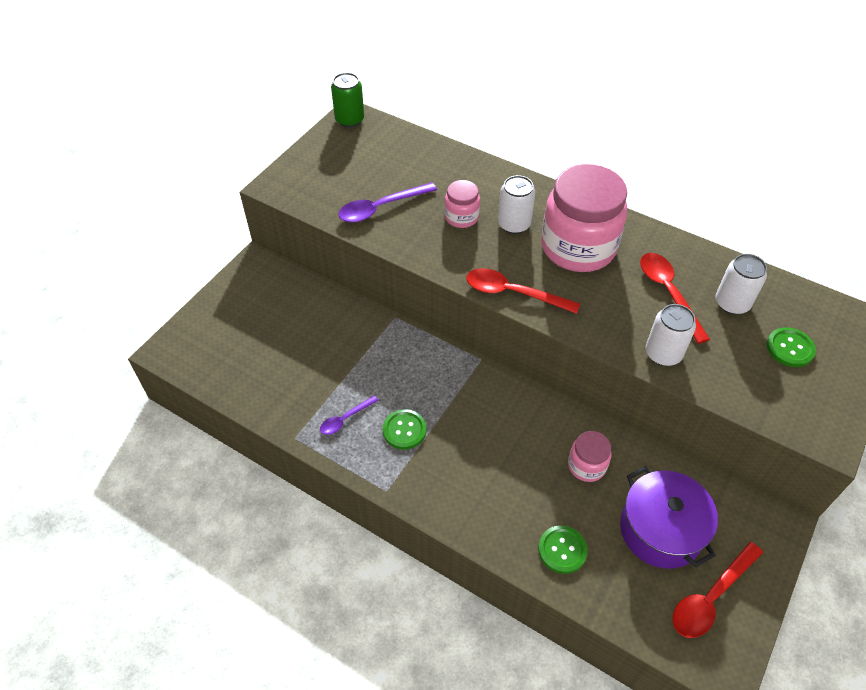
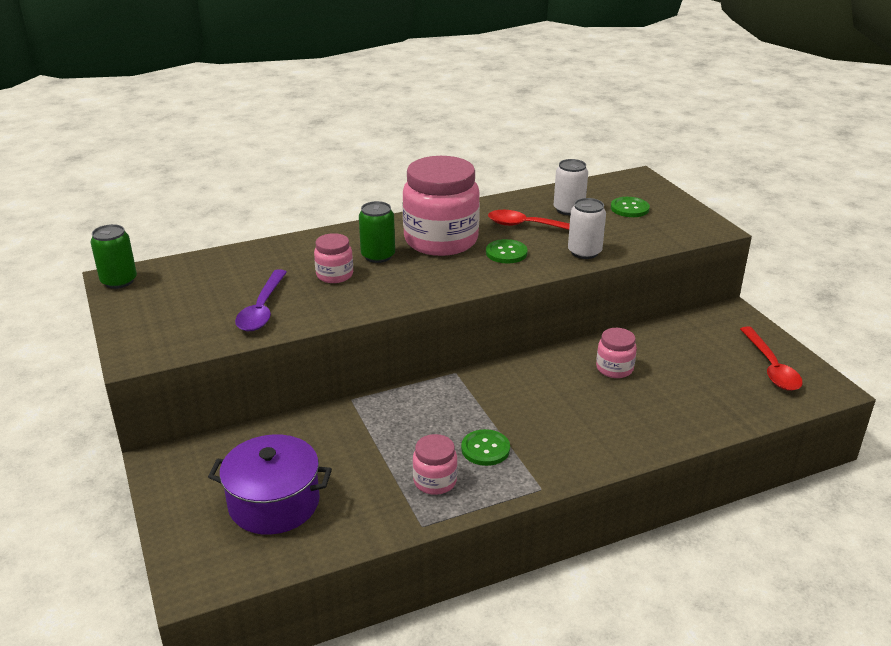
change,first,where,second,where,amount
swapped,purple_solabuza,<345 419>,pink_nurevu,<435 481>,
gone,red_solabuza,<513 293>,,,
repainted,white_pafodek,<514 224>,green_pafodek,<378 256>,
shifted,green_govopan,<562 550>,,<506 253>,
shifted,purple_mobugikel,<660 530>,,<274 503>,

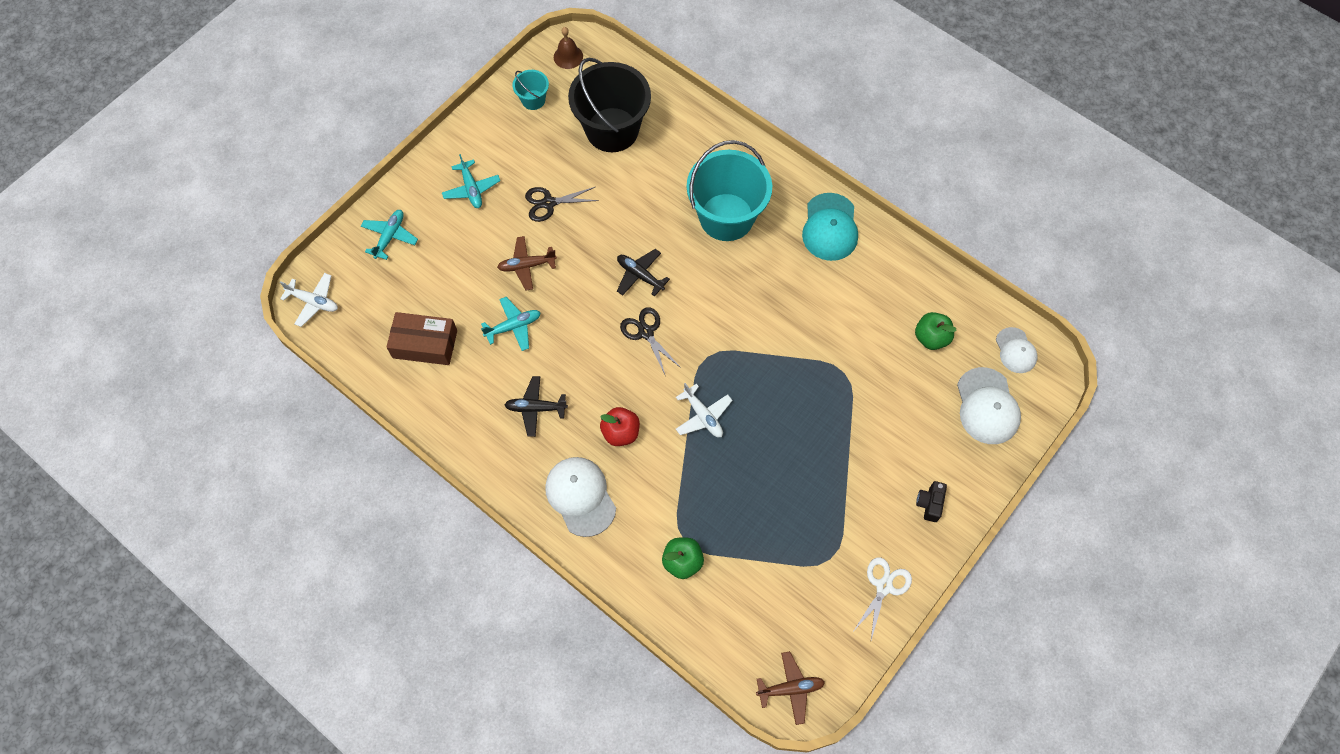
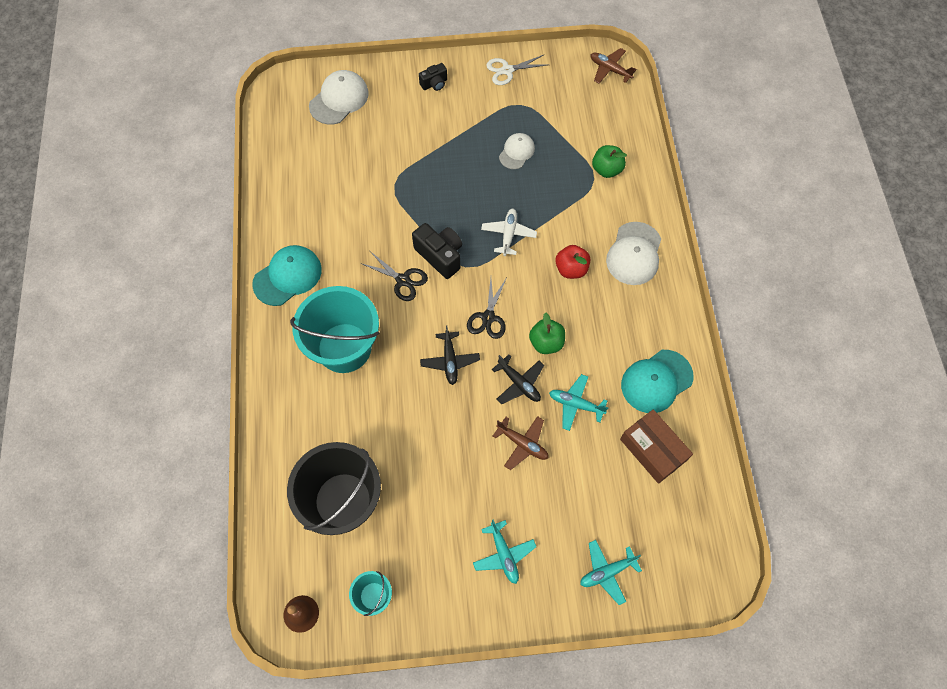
change,first,where,second,where,amount
gone,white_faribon,<313 302>,,,
rotated,turquoise_faribon,<471 189>,,<504 554>,135 degrees clockwise
shifted,black_faribon,<535 408>,,<519 383>,
shifted,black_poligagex,<548 203>,,<403 280>,
shifted,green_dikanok,<931 338>,,<546 342>,
shifted,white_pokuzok,<1015 350>,,<516 152>,
new,,,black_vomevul,<440 256>,
new,,,turquoise_pokuzok,<656 381>,

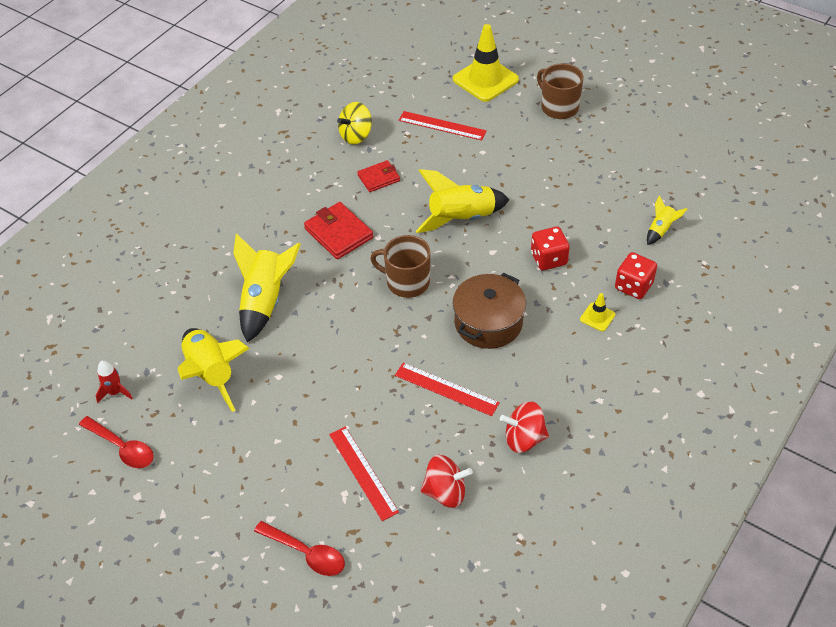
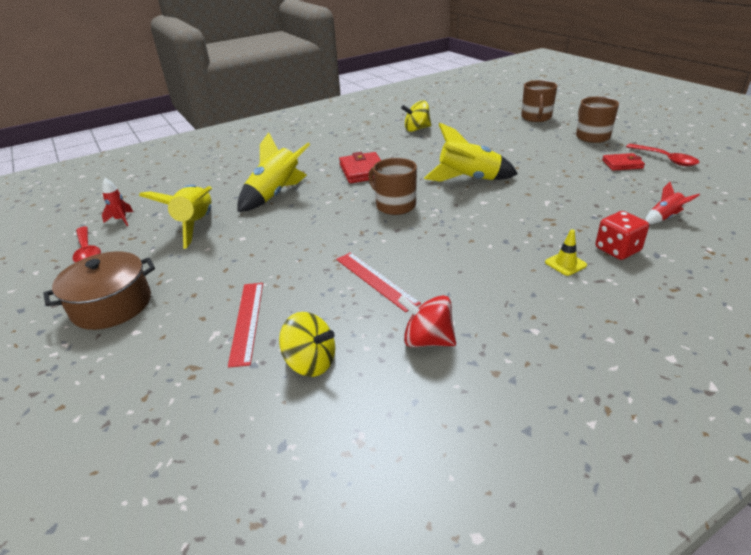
change,first,where,second,where,amount
shifted,red_solabuza,<306 553>,,<665 159>,
shifted,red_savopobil,<379 178>,,<622 164>,
gone,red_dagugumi,<442 126>,,,
repainted,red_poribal,<445 492>,yellow_poribal,<311 362>,
swapped,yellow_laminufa,<485 79>,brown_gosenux,<536 117>,
shifted,brown_mobugikel,<488 322>,,<112 305>,
gone,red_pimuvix,<548 259>,,,
repainted,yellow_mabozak,<661 230>,red_mabozak,<664 218>,

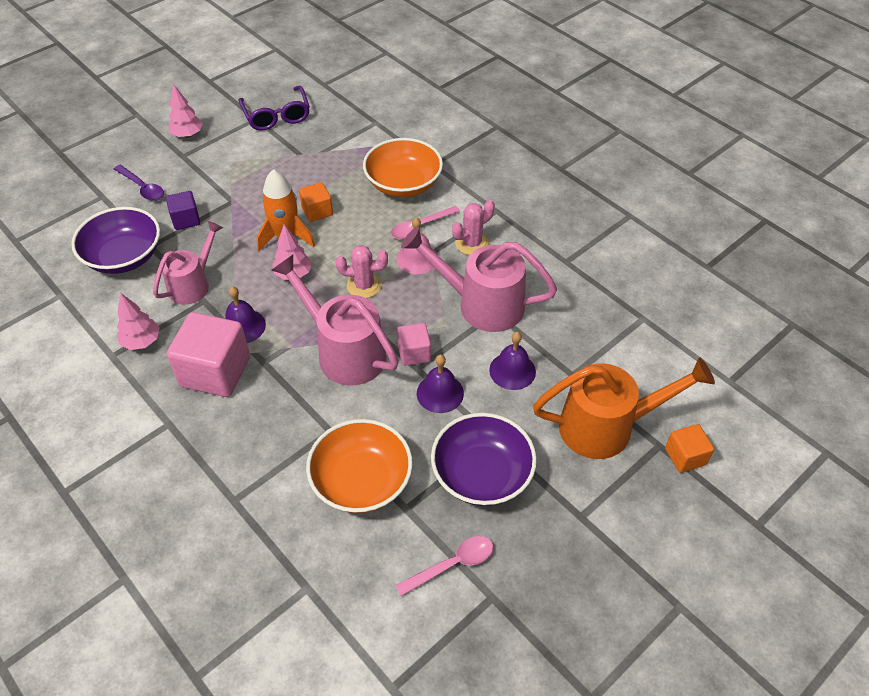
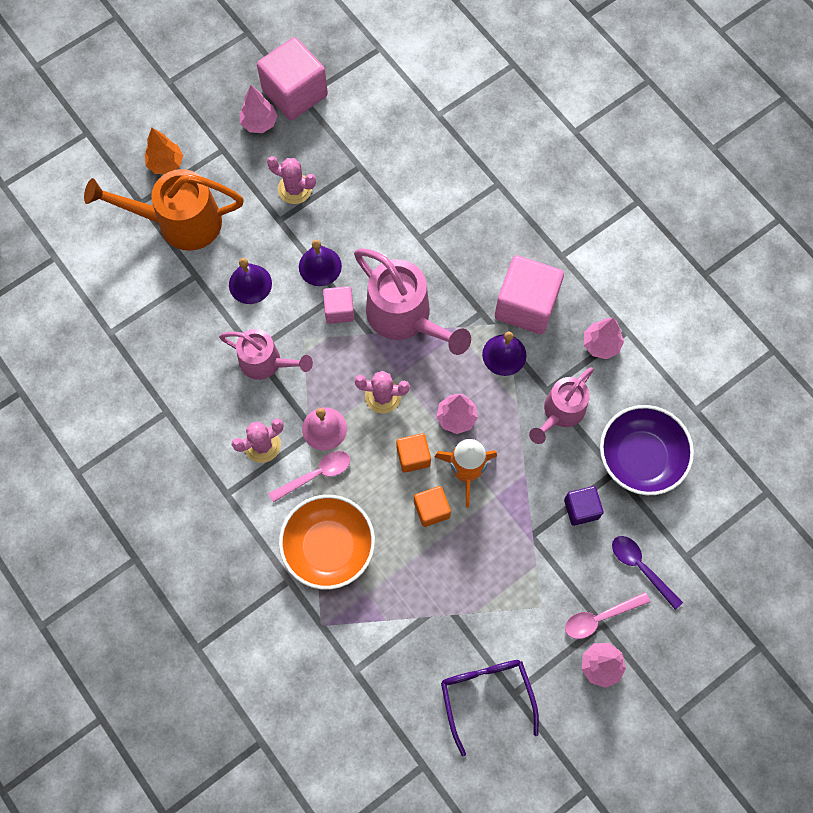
change,first,where,second,where,amount
gone,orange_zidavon,<361 481>,,,
shifted,pink_solabuza,<453 564>,,<599 617>,
scaled,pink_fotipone,<481 304>,,<266 362>,x0.64
swapped,purple_zidavon,<482 474>,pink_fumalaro,<295 189>,
shifted,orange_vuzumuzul,<685 456>,,<413 456>,
new,,,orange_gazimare,<166 164>,
new,,,pink_gazimare,<259 123>,
new,,,pink_vuzumuzul,<295 93>,

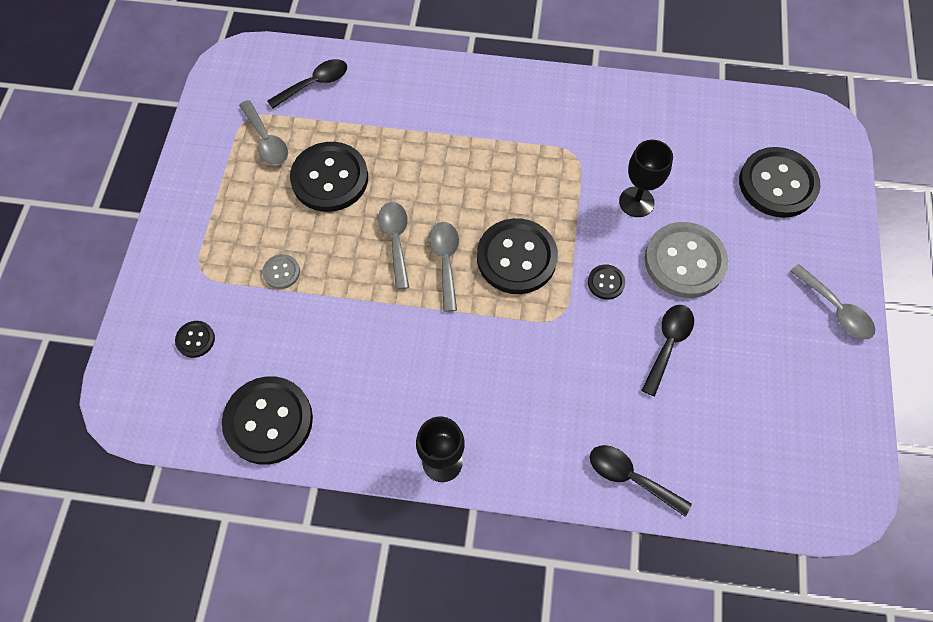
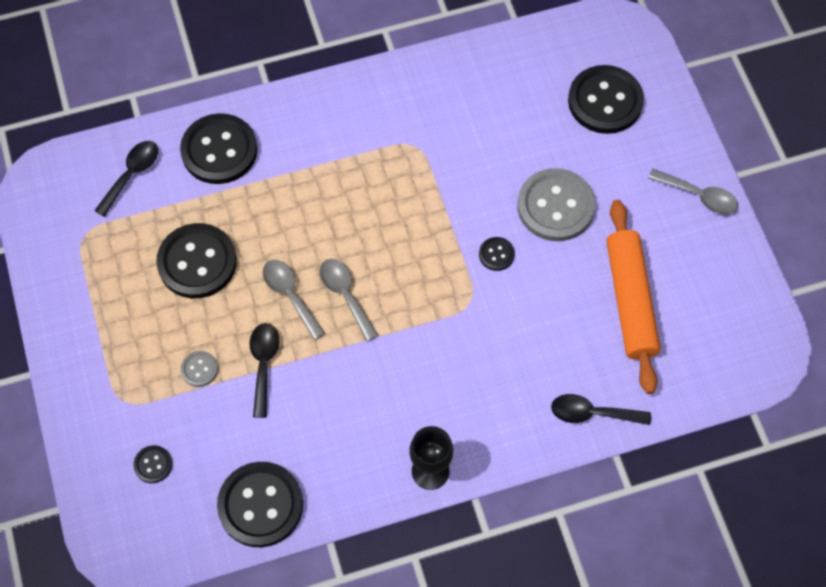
change,first,where,second,where,amount
gone,grey_solabuza,<266 140>,,,
shifted,black_govopan,<516 258>,,<219 150>,
gone,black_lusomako,<636 202>,,,
shifted,black_solabuza,<668 344>,,<263 364>,
new,,,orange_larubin,<630 301>,

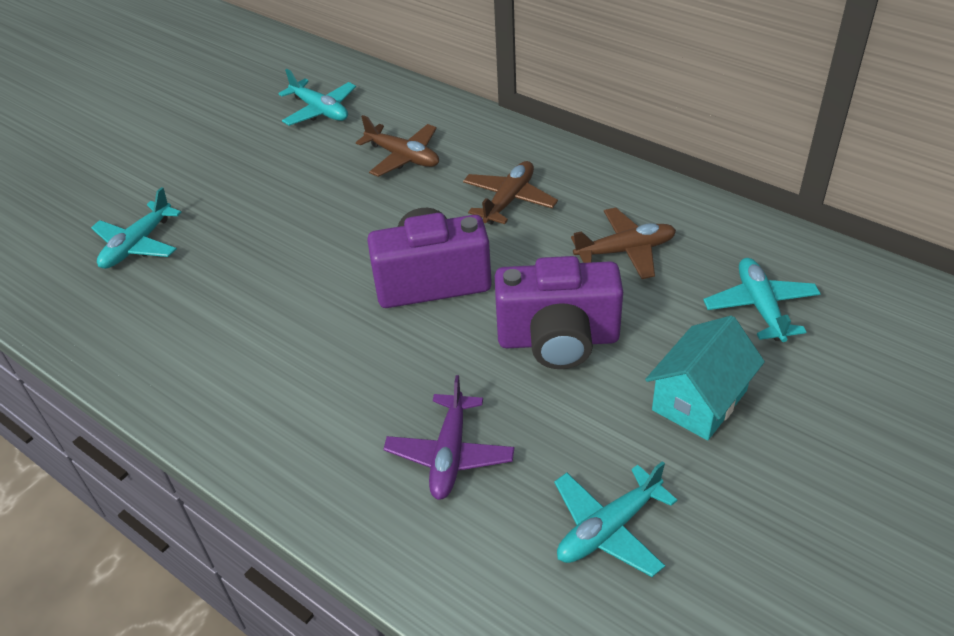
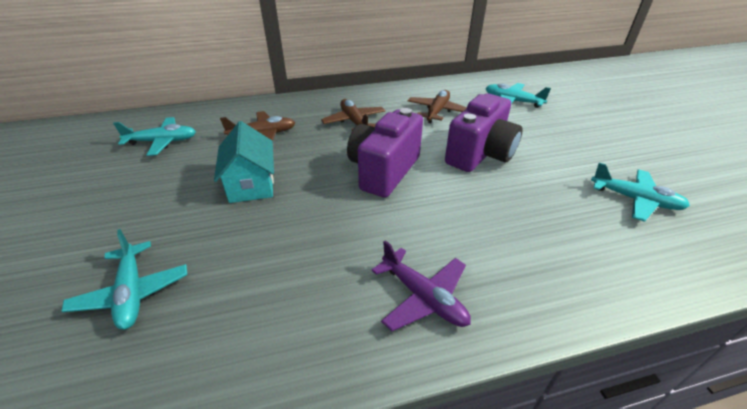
change,first,where,second,where,amount
shifted,purple_faribon,<450 454>,,<423 297>,
rotated,turquoise_faribon,<608 528>,,<635 200>,60 degrees counterclockwise
shifted,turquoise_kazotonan,<699 400>,,<251 184>,

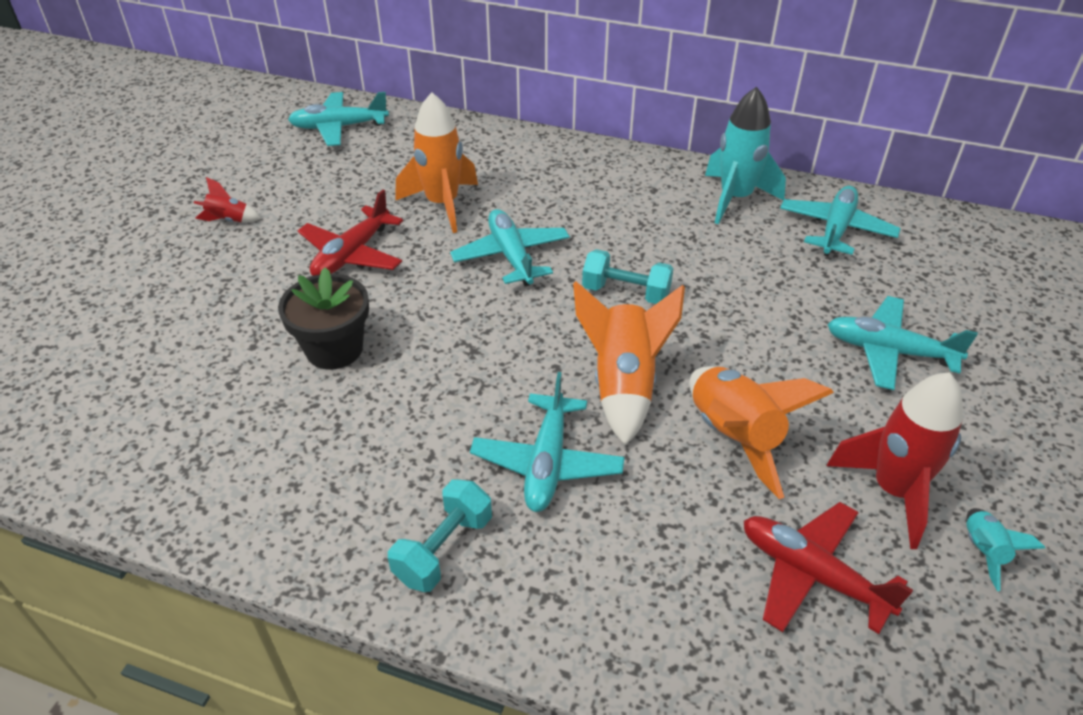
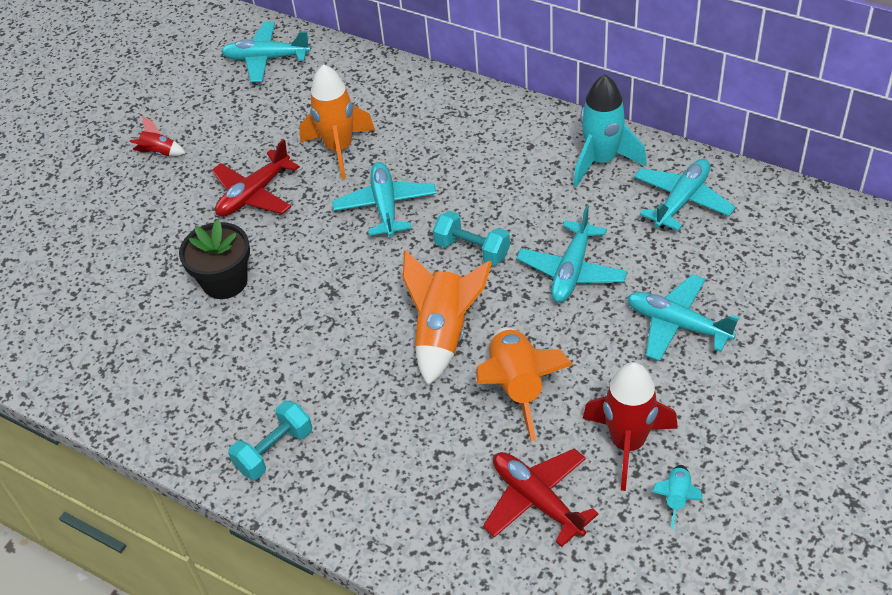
change,first,where,second,where,amount
shifted,turquoise_faribon,<547 463>,,<571 271>,

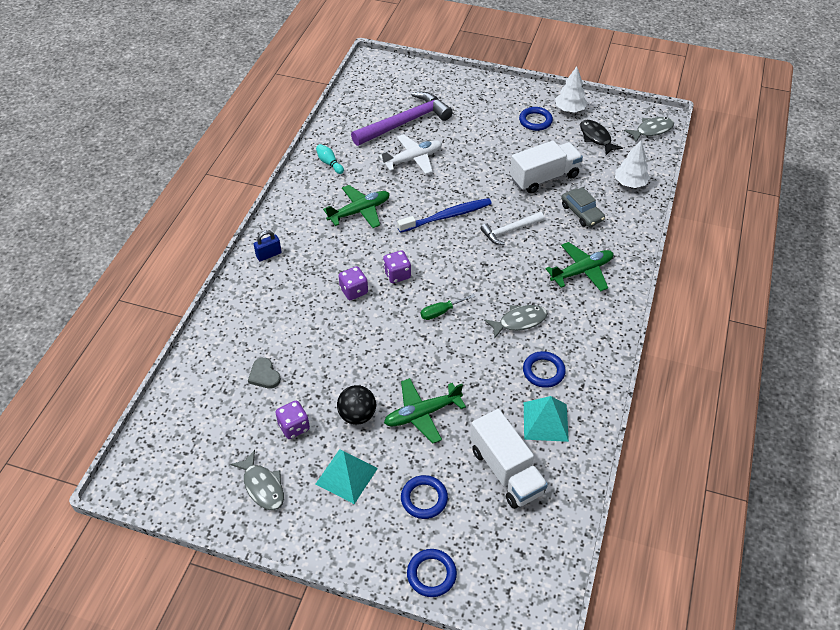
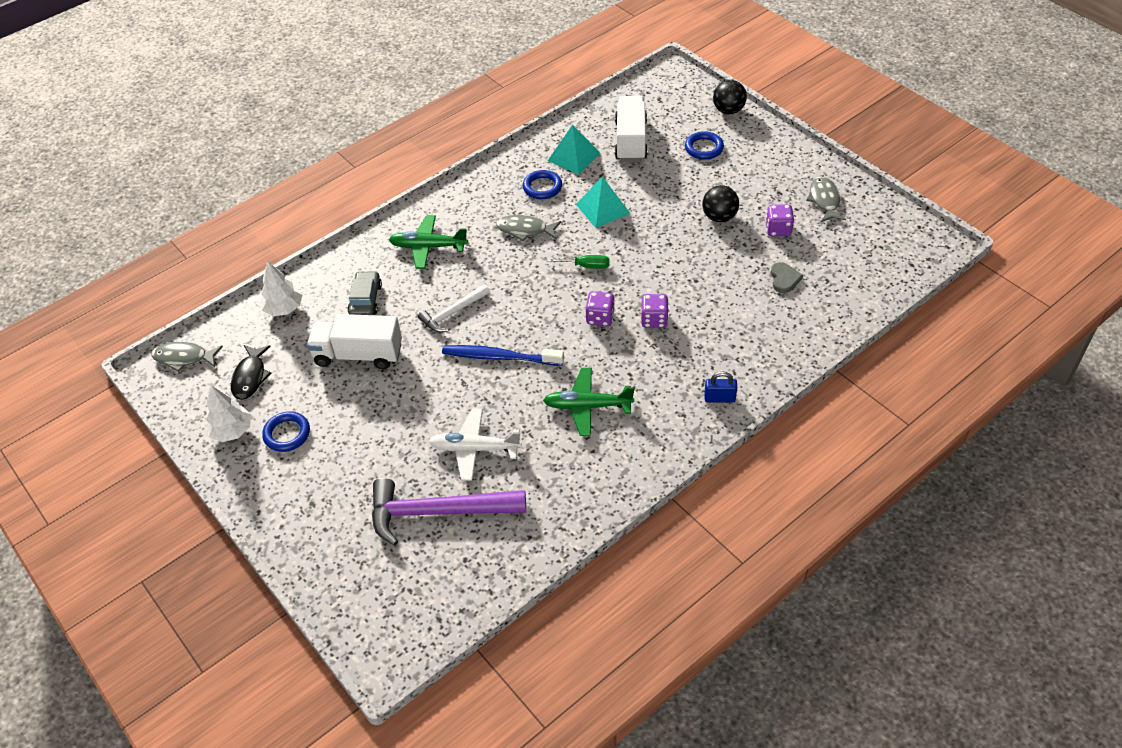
change,first,where,second,where,amount
gone,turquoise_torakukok,<329 163>,,,
shifted,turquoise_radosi,<346 476>,,<603 208>,
gone,green_faribon,<422 414>,,,
swapped,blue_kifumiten,<431 574>,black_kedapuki,<728 110>,
rotated,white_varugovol,<509 230>,,<452 313>,135 degrees clockwise

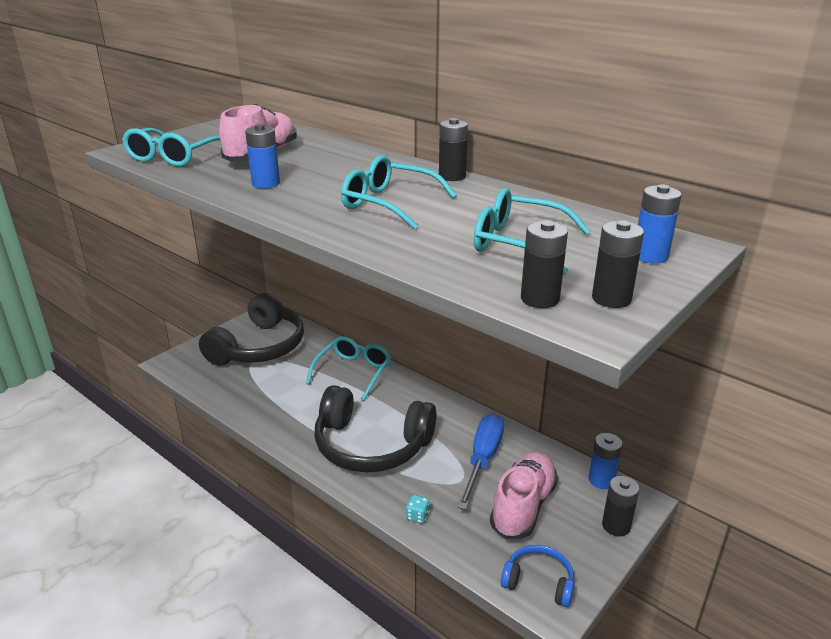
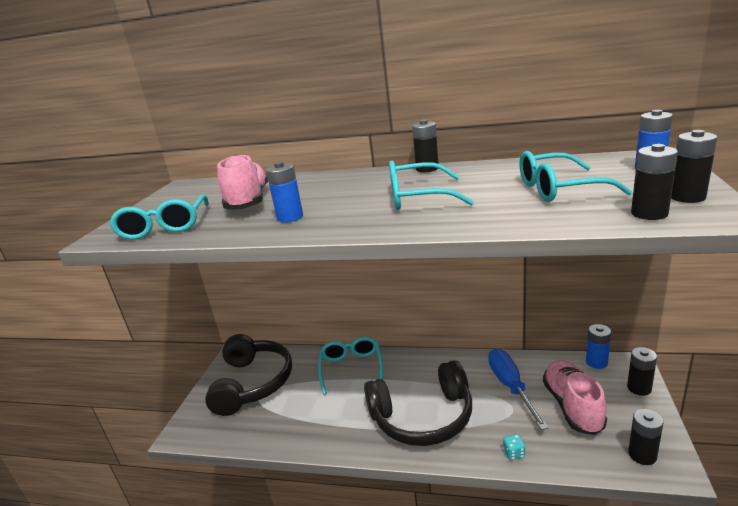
change,first,where,second,where,amount
swapped,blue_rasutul,<538 582>,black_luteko,<642 455>,

